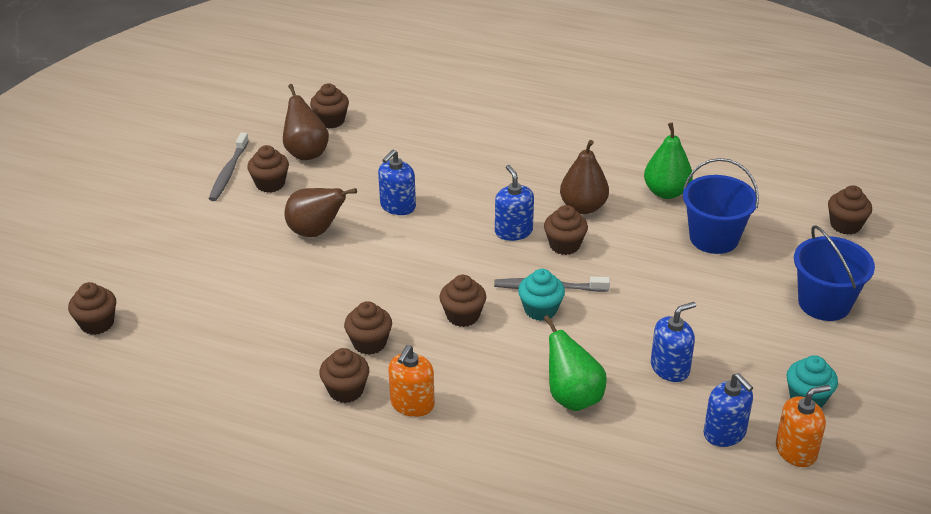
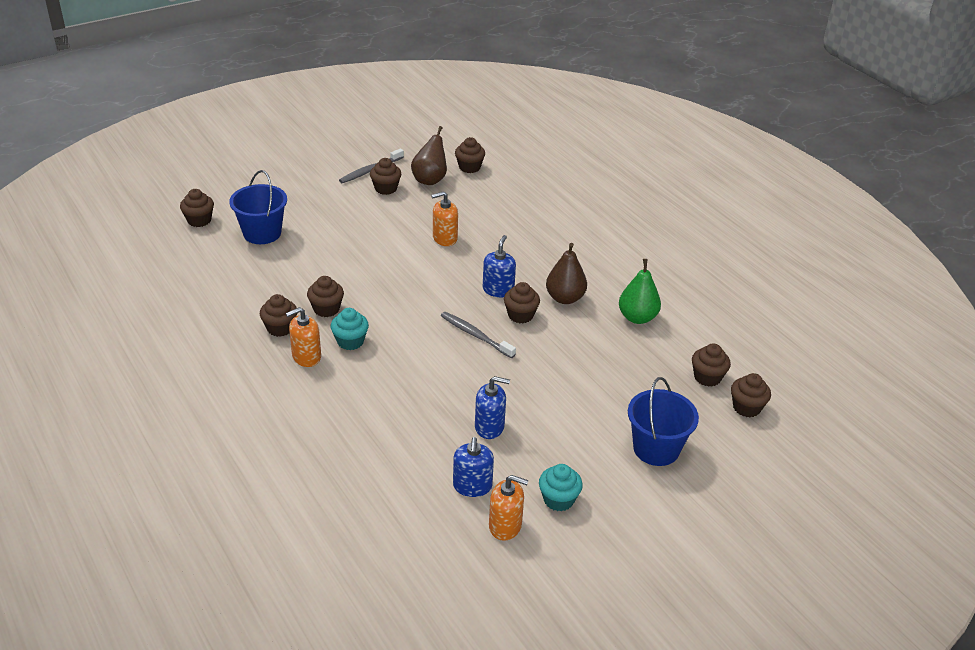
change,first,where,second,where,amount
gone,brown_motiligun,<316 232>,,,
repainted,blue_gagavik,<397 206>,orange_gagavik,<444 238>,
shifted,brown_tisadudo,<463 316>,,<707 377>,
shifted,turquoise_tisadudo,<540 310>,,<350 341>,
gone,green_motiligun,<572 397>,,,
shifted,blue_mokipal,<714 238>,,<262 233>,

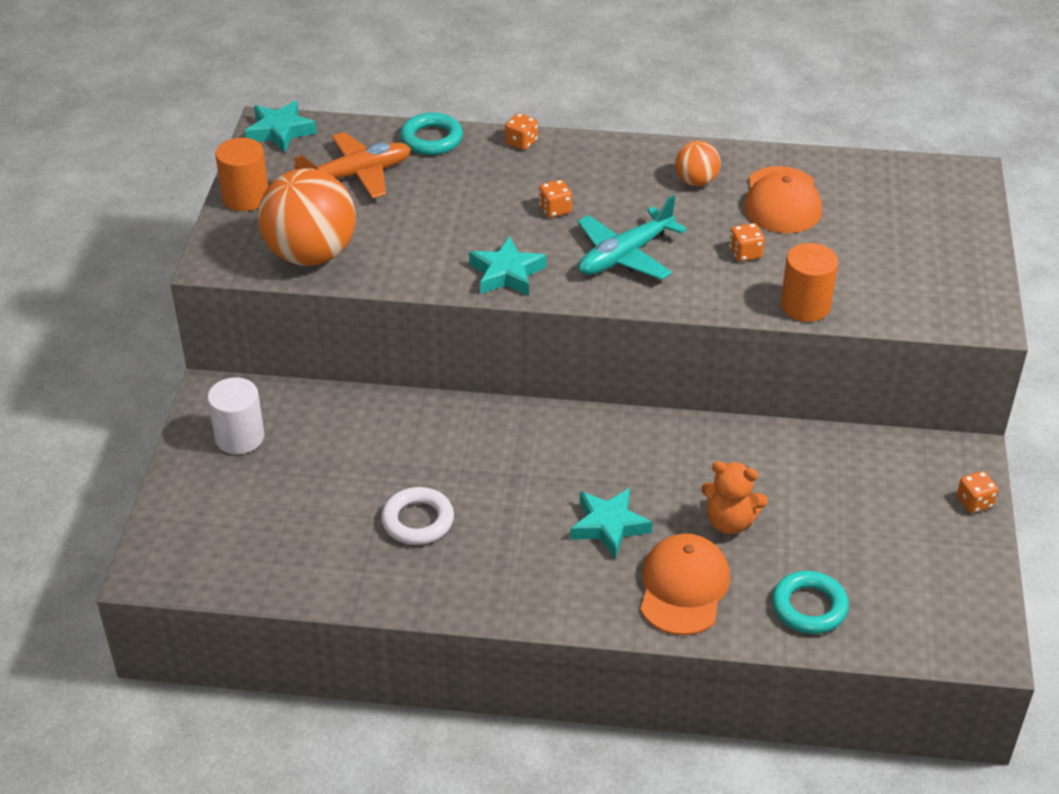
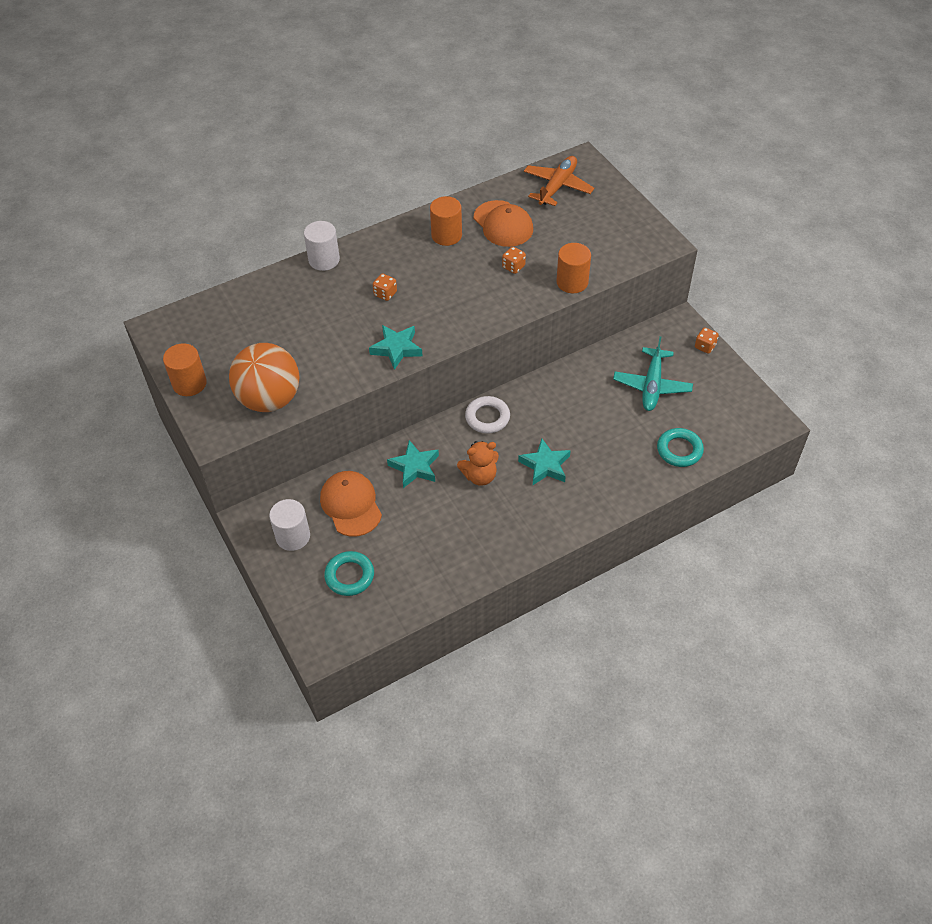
change,first,where,second,where,amount
shifted,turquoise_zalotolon,<280 131>,,<415 467>,
shifted,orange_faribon,<357 175>,,<557 186>,
shifted,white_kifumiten,<418 521>,,<487 417>,
shifted,turquoise_kifumiten,<431 139>,,<349 576>,
swapped,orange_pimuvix,<521 142>,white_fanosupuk,<324 260>,
shifted,turquoise_faribon,<624 256>,,<652 386>,
shifted,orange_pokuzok,<683 587>,,<351 505>,
swapped,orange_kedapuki,<696 181>,orange_fanosupuk,<446 235>,
shifted,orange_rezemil,<729 522>,,<480 476>,

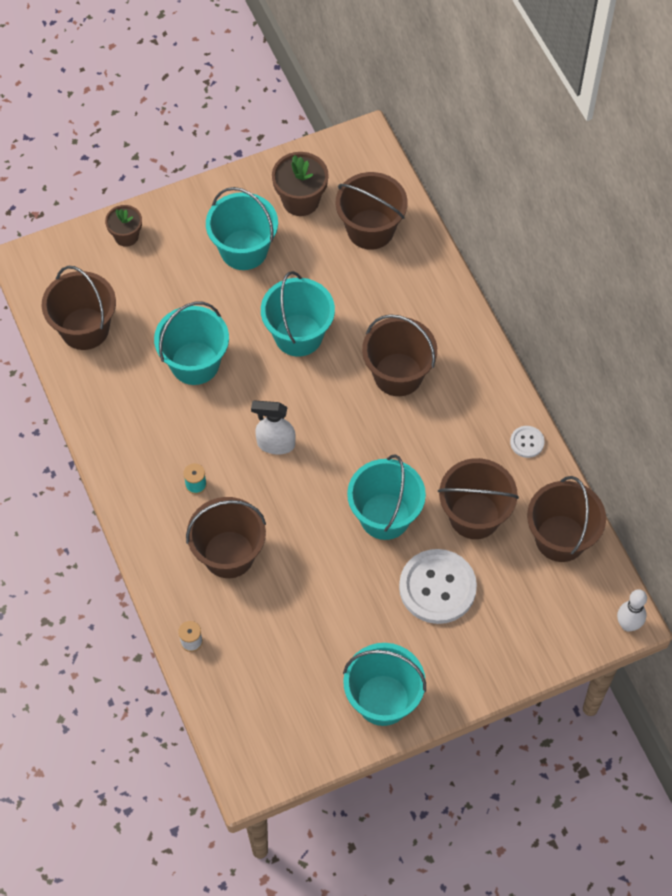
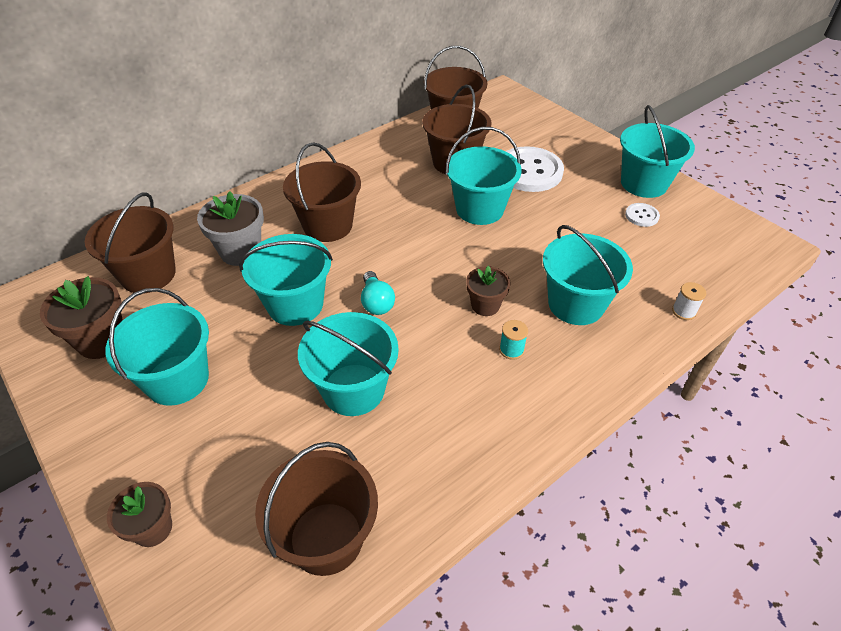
change,first,where,second,where,amount
repainted,brown_mokipal,<229 554>,turquoise_mokipal,<576 304>,
gone,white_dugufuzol,<275 444>,,,
shifted,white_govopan,<527 442>,,<641 216>,
gone,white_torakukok,<628 625>,,,
new,,,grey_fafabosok,<241 252>,
new,,,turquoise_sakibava,<376 302>,
new,,,brown_fafabosok,<485 305>,

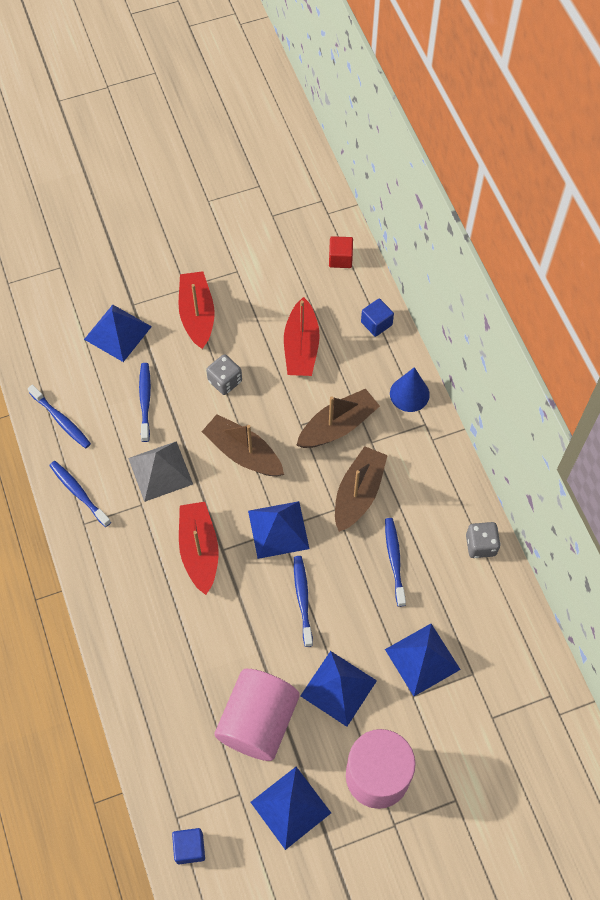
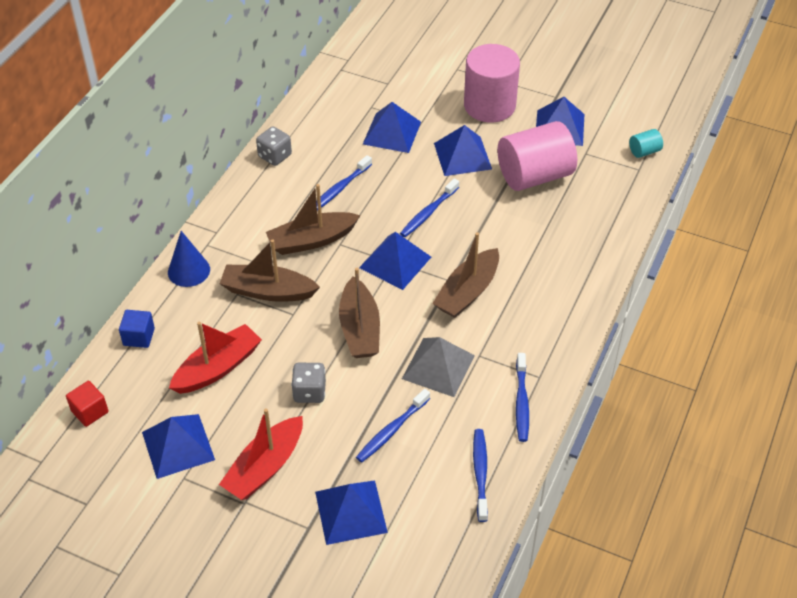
change,first,where,second,where,amount
swapped,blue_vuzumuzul,<189 848>,turquoise_fanosupuk,<644 151>,
repainted,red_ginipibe,<199 550>,brown_ginipibe,<467 292>,
new,,,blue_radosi,<178 446>,

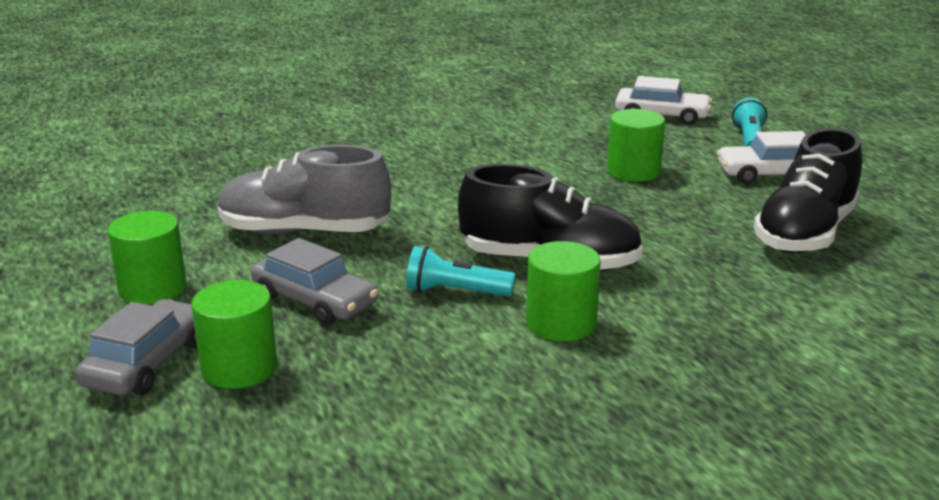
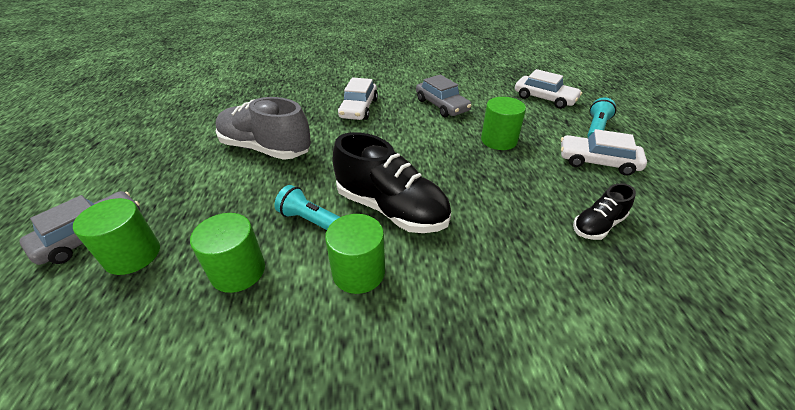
change,first,where,second,where,amount
shifted,green_fanosupuk,<152 288>,,<238 271>,
shifted,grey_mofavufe,<314 300>,,<441 105>,
scaled,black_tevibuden,<805 233>,,<597 225>,x0.53
new,,,white_mofavufe,<359 108>,

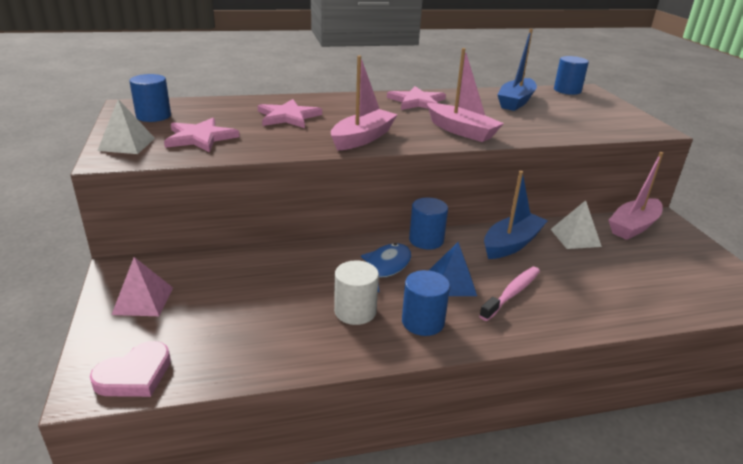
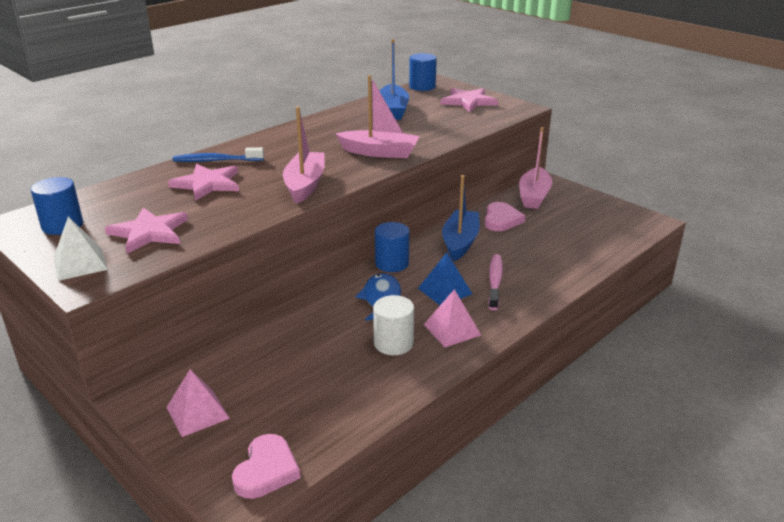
change,first,where,second,where,amount
shifted,pink_zalotolon,<417 101>,,<468 101>,
swapped,blue_fanosupuk,<423 322>,pink_radosi,<452 329>,
swapped,white_radosi,<575 237>,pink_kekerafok,<501 220>,
new,,,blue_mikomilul,<216 161>,

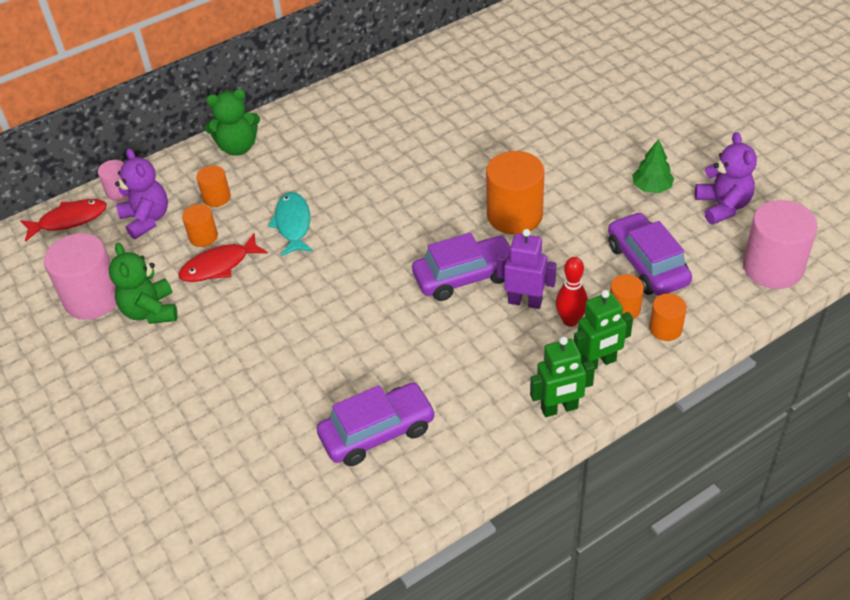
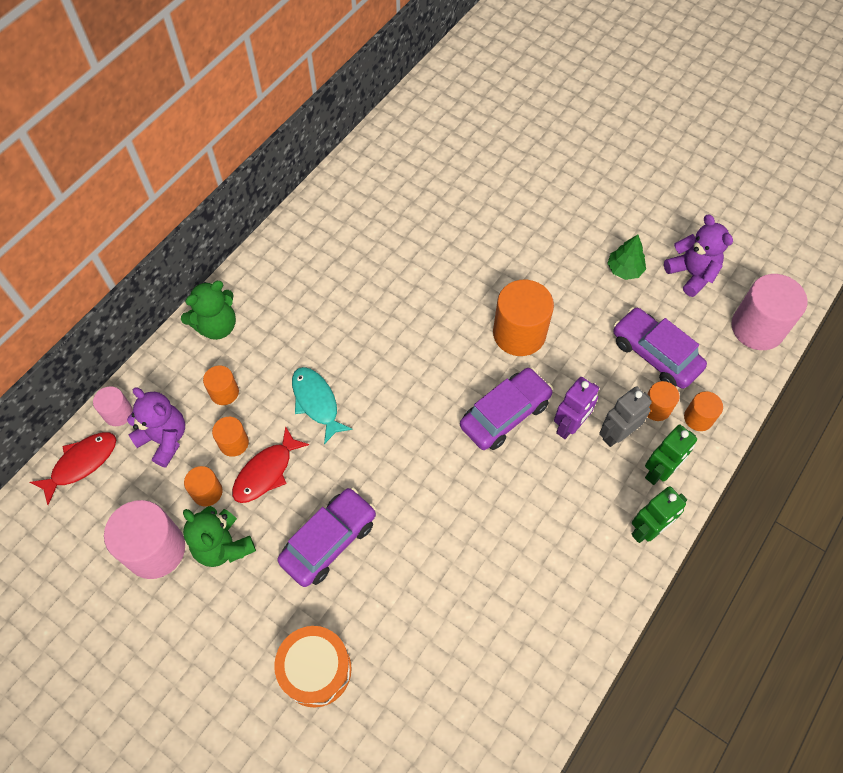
change,first,where,second,where,amount
shifted,purple_mofavufe,<377 432>,,<329 541>,
rotated,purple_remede,<525 301>,,<569 426>,135 degrees clockwise
swapped,red_torakukok,<570 320>,grey_remede,<616 434>,
new,,,orange_fanosupuk,<207 492>,
new,,,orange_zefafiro,<316 670>,

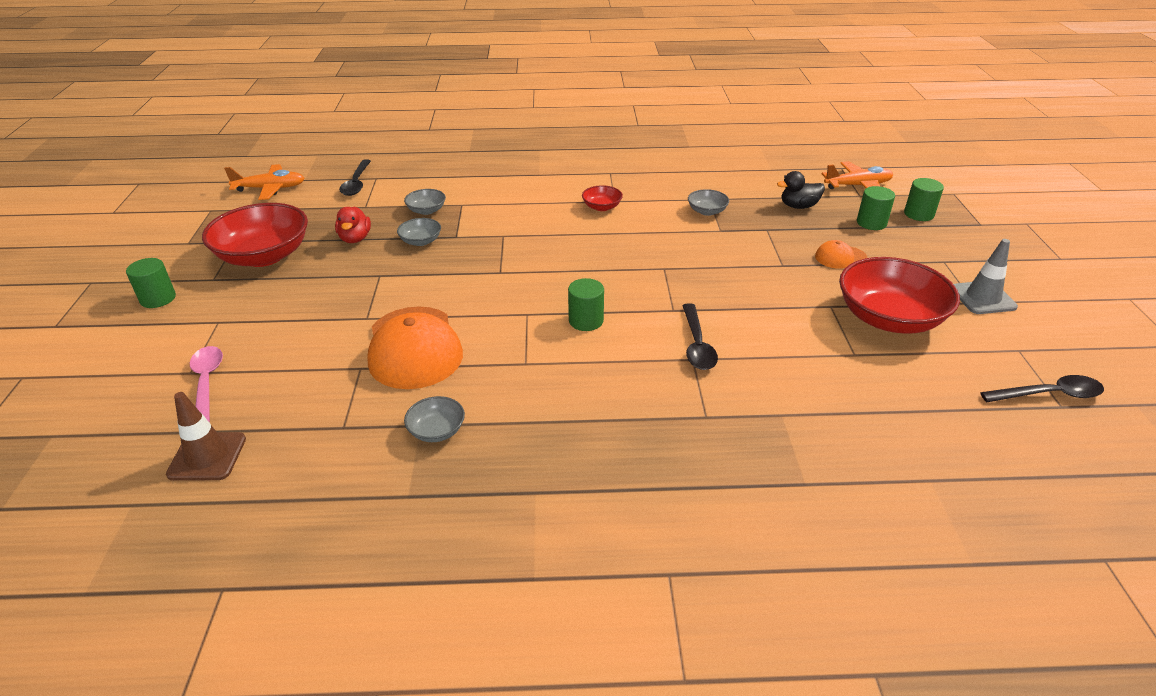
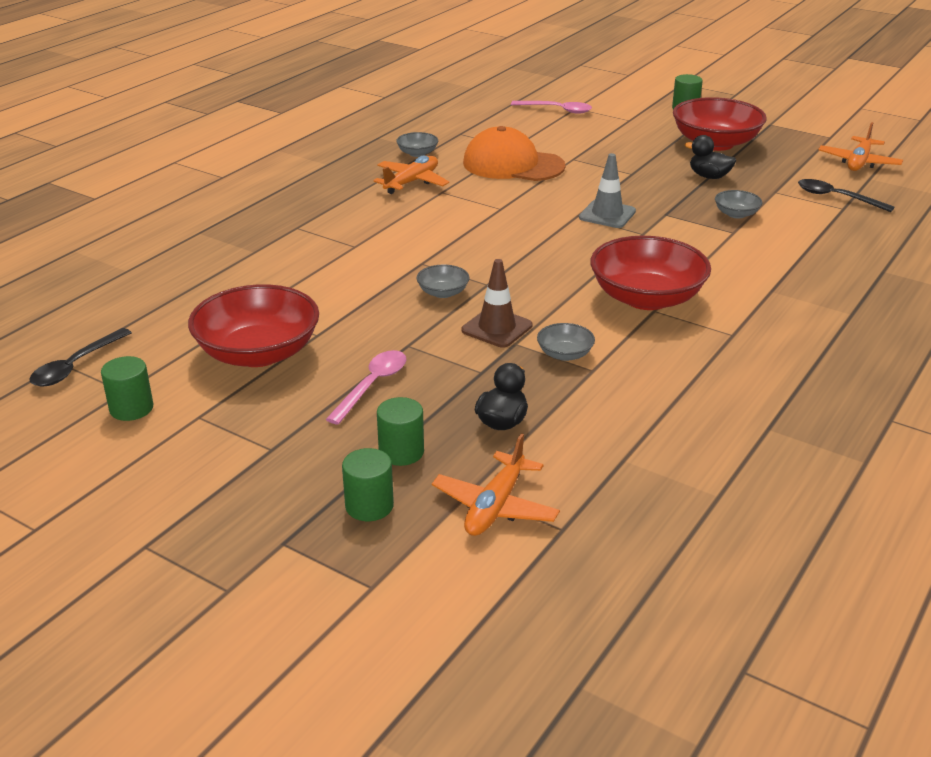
change,first,where,second,where,amount
shifted,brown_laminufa,<207 456>,,<497 328>,
repainted,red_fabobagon,<355 239>,black_fabobagon,<709 176>,
shifted,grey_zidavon,<421 241>,,<443 292>,
shifted,green_fanosupuk,<586 321>,,<131 408>,
scaled,red_zidavon,<602 207>,,<646 298>,x2.22
gone,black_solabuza,<697 345>,,,
swapped,orange_pokuzok,<840 257>,pink_solabuza,<372 386>,
shifted,grey_laminufa,<982 298>,,<607 214>,
new,,,orange_faribon,<412 182>,

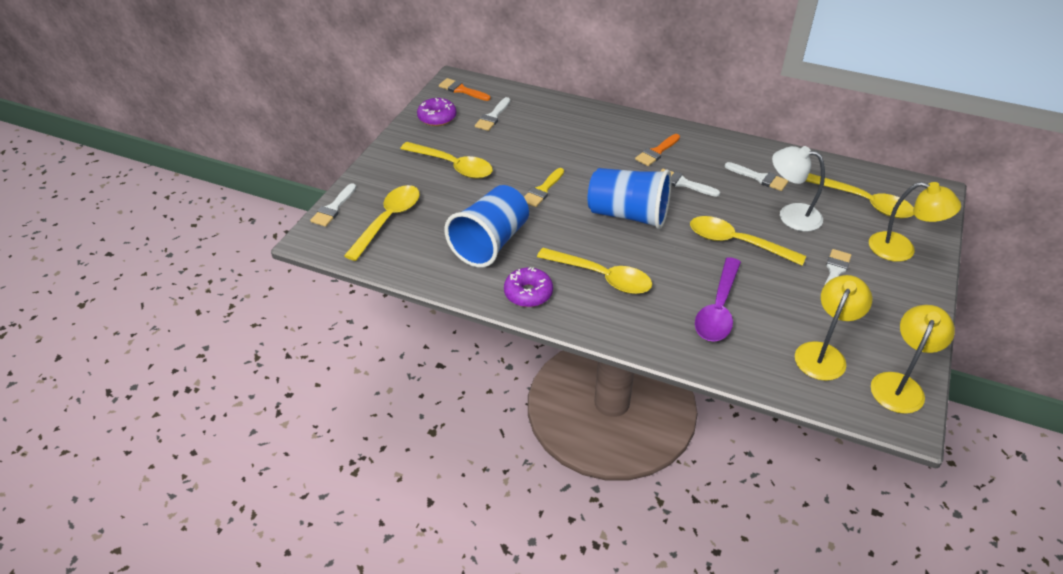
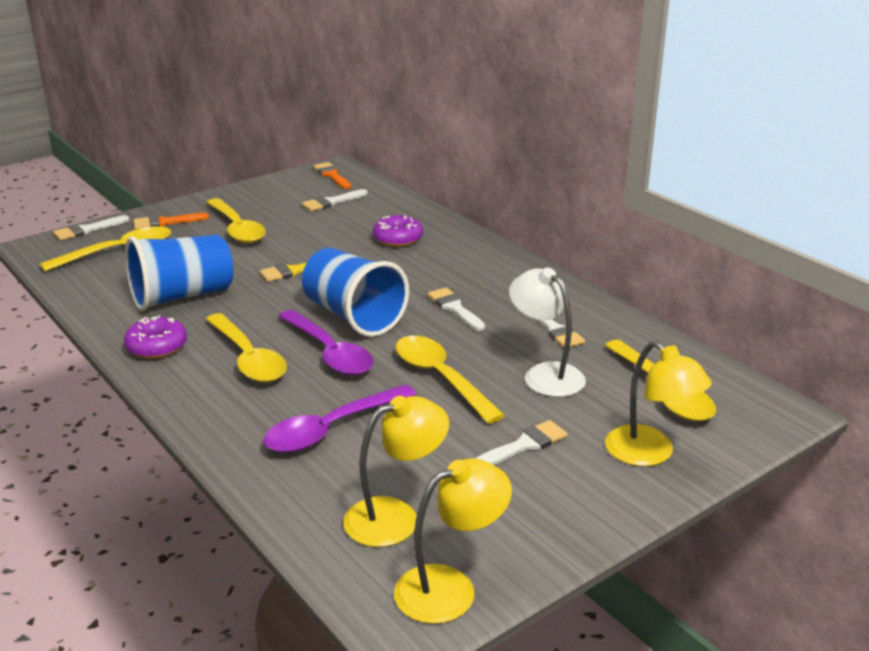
change,first,where,second,where,amount
shifted,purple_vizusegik,<437 118>,,<398 239>,
shifted,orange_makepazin,<657 152>,,<166 222>,
new,,,purple_solabuza,<329 353>,

